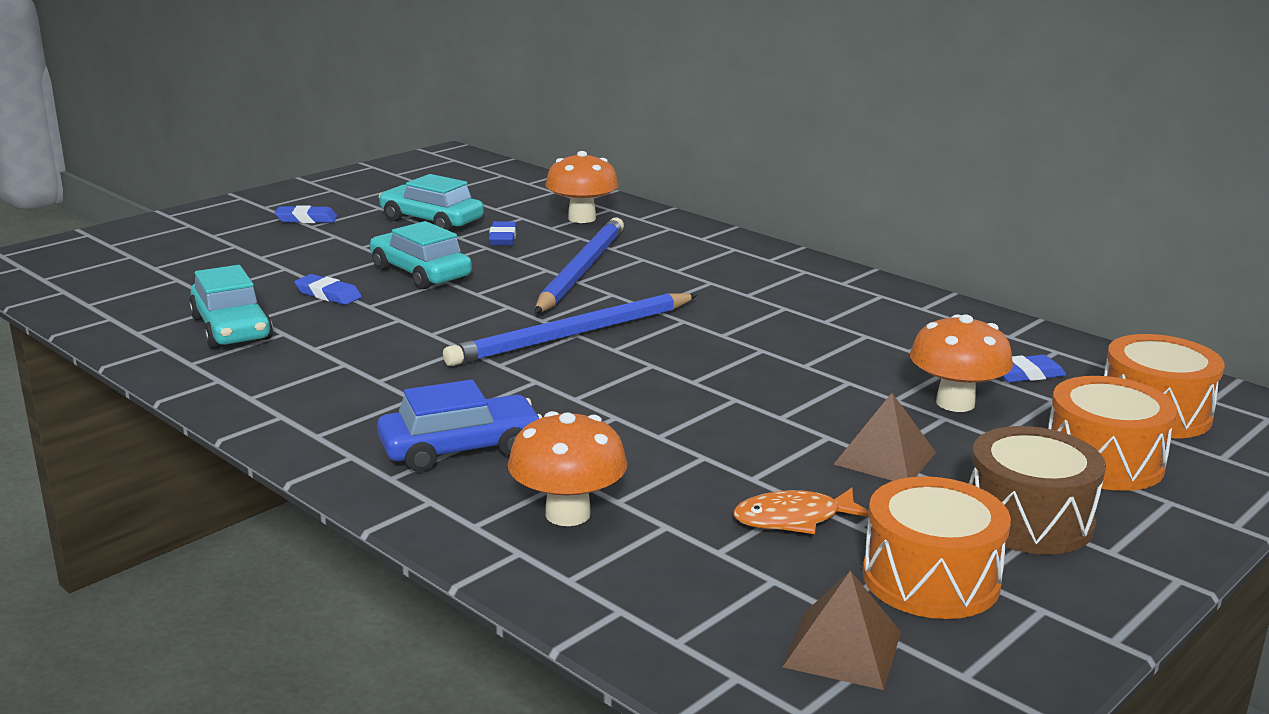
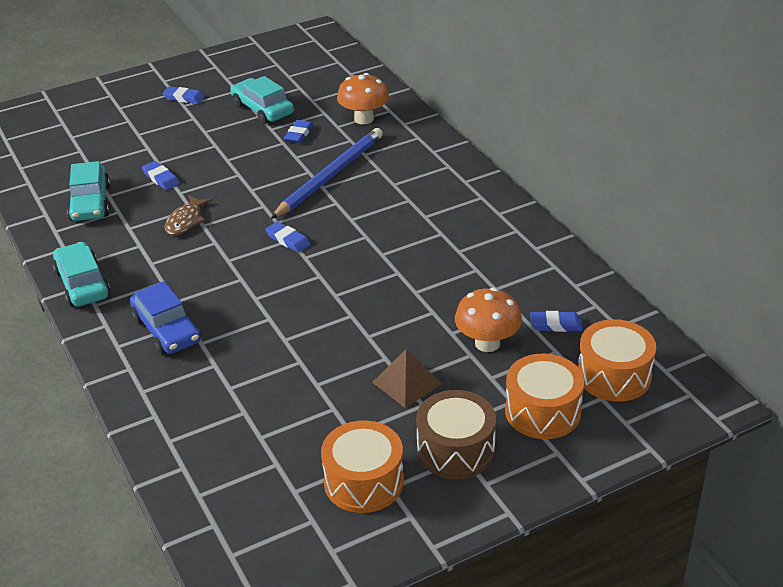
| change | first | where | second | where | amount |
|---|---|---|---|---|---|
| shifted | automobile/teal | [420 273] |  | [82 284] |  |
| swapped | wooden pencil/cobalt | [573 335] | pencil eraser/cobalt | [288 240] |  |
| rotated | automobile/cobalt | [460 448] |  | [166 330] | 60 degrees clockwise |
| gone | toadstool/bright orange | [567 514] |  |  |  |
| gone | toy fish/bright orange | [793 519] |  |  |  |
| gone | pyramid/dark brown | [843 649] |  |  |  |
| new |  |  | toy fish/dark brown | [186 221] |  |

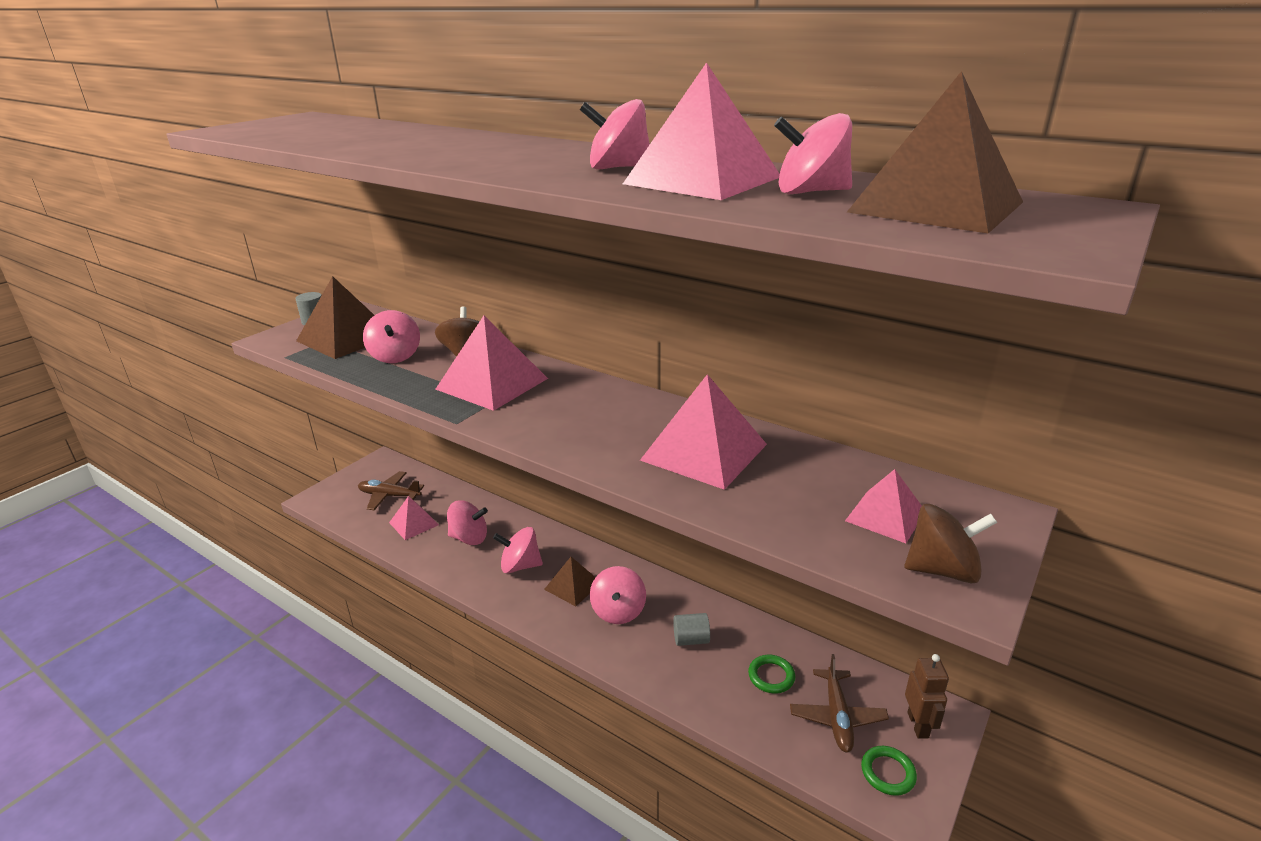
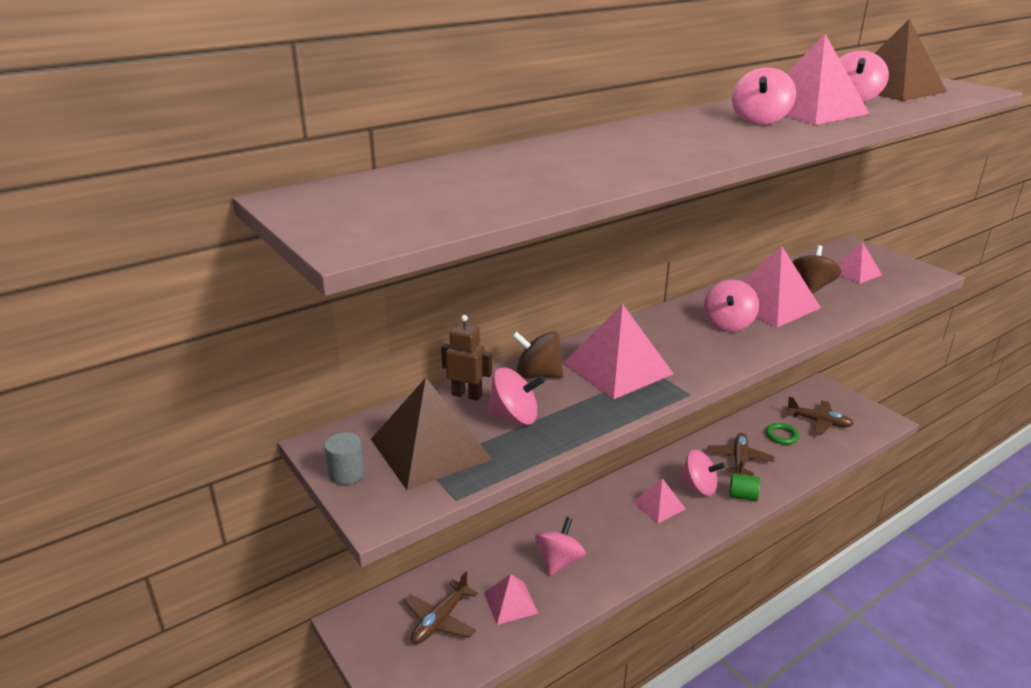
| change | first | where | second | where | amount |
|---|---|---|---|---|---|
| shifted | toy top/dark brown | [942 570] |  | [811 287] |  |
| shifted | toy top/rosy | [520 566] |  | [728 324] |  |
| repainted | pyramid/dark brown | [573 586] | pyramid/rosy | [659 505] |  |
| swapped | cylinder shape/gray | [691 639] | aeroplane/dark brown | [739 459] |  |
| shifted | robot/dark brown | [918 725] |  | [467 395] |  |
| gone | torus/green | [888 773] |  |  |  |
| new |  |  | cylinder shape/green | [742 496] |  |

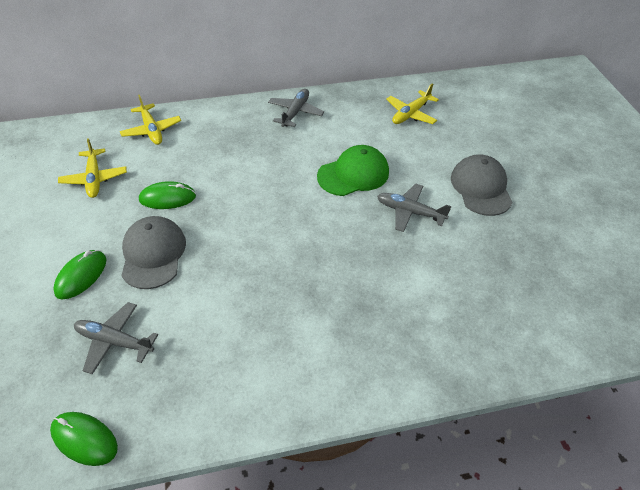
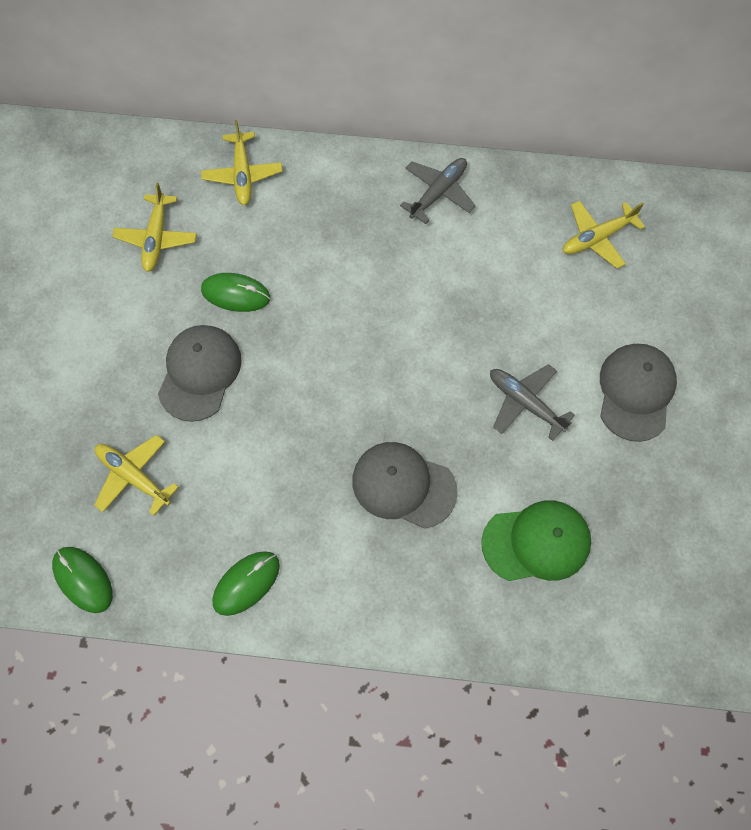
| change | first | where | second | where | amount |
|---|---|---|---|---|---|
| shifted | peaked cap/green | [353 174] |  | [536 542] |  |
| shifted | PC mouse/green | [81 276] |  | [246 583] |  |
| repainted | aeroplane/gray | [114 341] | aeroplane/golden | [133 476] |  |
| new |  |  | peaked cap/gray | [403 485] |  |

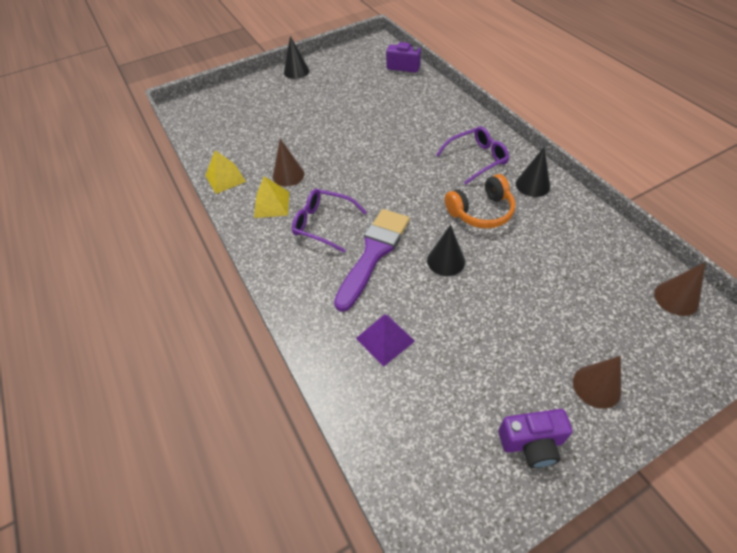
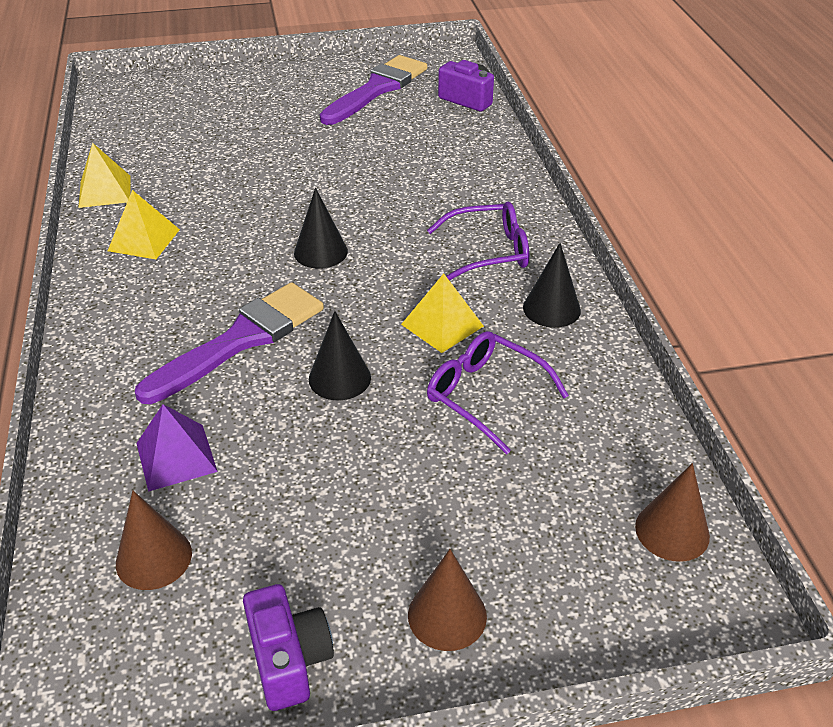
| change | first | where | second | where | amount |
|---|---|---|---|---|---|
| shifted | solid cone/jet-black | [296 71] |  | [320 252] |  |
| shifted | solid cone/dark brown | [288 175] |  | [154 558] |  |
| swapped | headphones/bright orange | [481 211] | pyramid/golden | [442 325] |  |
| shifted | eyeglasses/royal purple | [323 224] |  | [486 396] |  |
| rotated | camera/royal purple | [531 443] |  | [289 660] | 120 degrees counterclockwise |
| new |  |  | paint brush/royal purple | [377 89] |  |

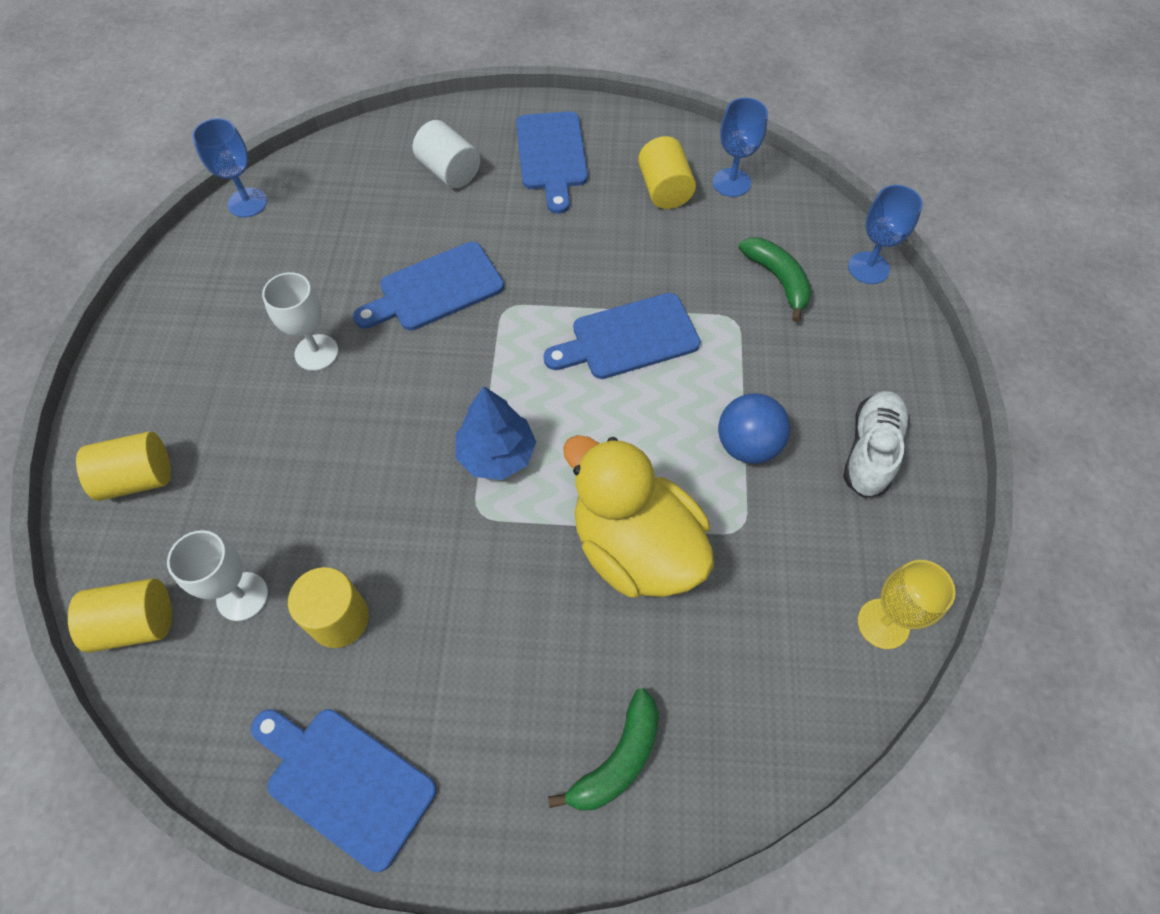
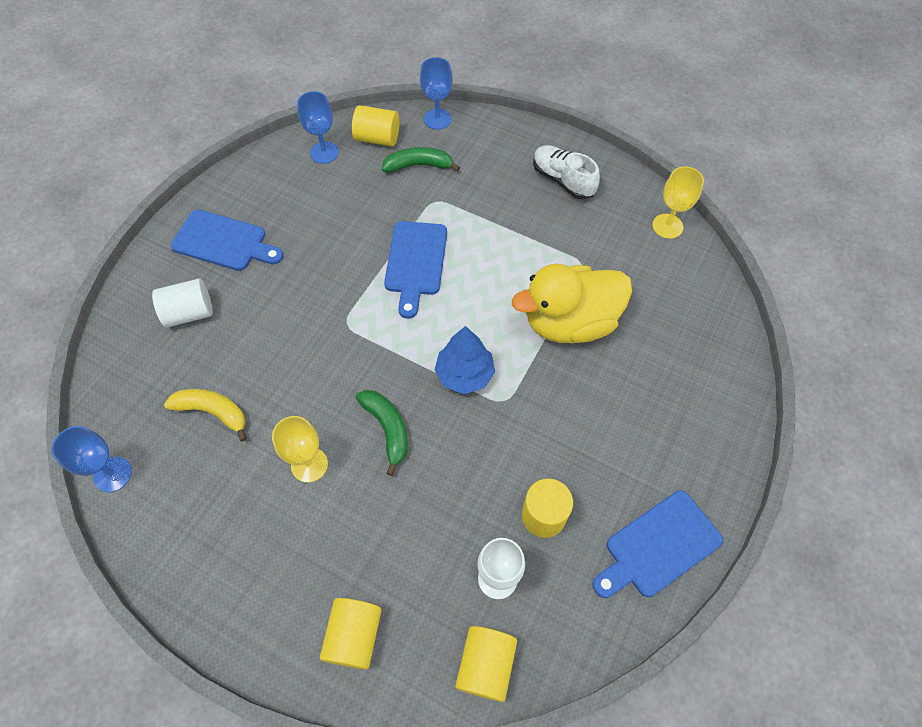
| change | first | where | second | where | amount |
|---|---|---|---|---|---|
| shifted | cylinder shape/golden | [664 190] |  | [377 138] |  |
| gone | cutting board/cobalt | [435 289] |  |  |  |
| repainted | goblet/pure white | [316 352] | goblet/golden | [309 465] |  |
| gone | sphere/cobalt | [747 445] |  |  |  |
| shifted | banana fruit/green | [618 759] |  | [387 429] |  |
| new |  |  | banana fruit/golden | [213 412] |  |

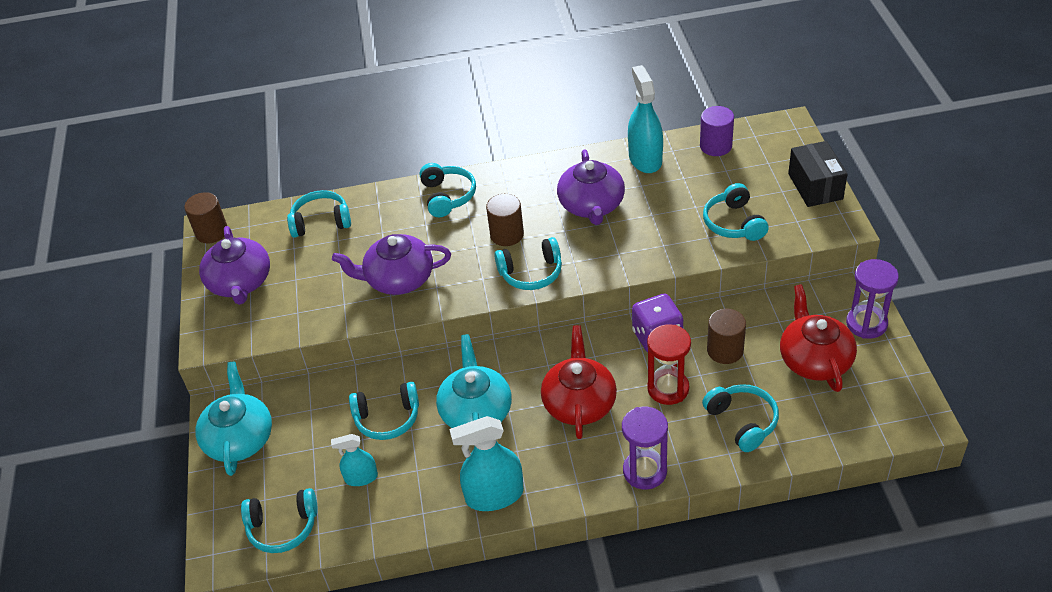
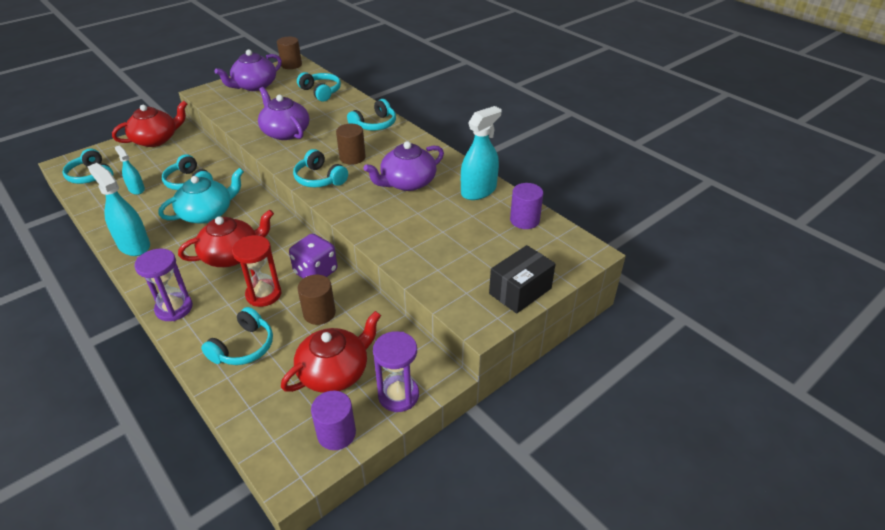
| change | first | where | second | where | amount |
|---|---|---|---|---|---|
| gone | headphones/teal | [734 223] |  |  |  |
| repainted | tea pot/teal | [239 438] | tea pot/red | [156 139] |  |
| new |  |  | cylinder shape/royal purple | [336 433] |  |

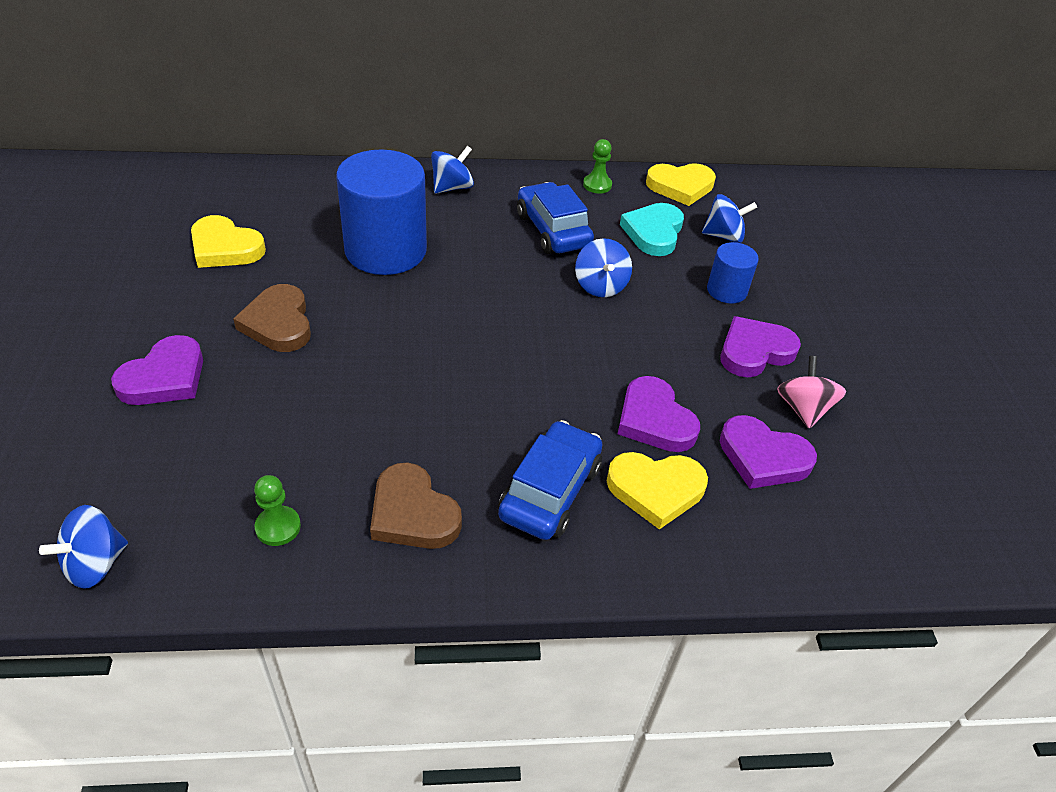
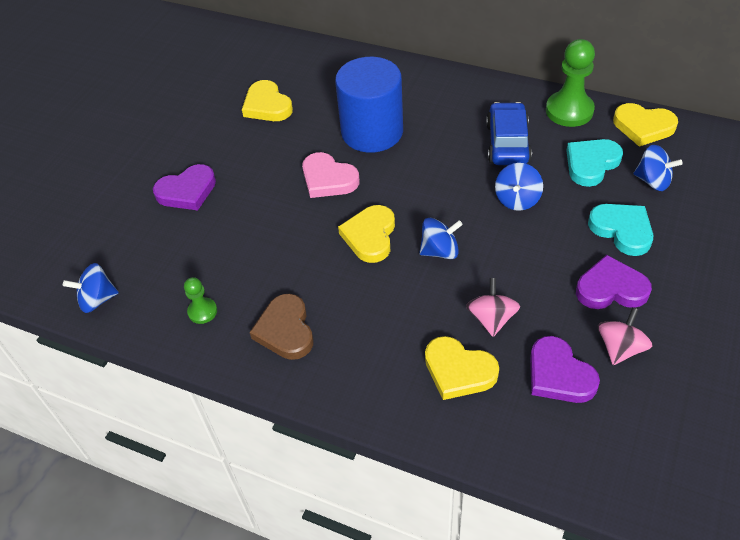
| change | first | where | second | where | amount |
|---|---|---|---|---|---|
| scaled | chess pawn/green | [597 185] |  | [569 111] | x1.91 |
| shifted | toy top/cobalt | [452 187] |  | [440 251] |  |
| swapped | cylinder shape/cobalt | [726 290] | heart/teal | [622 230] |  |
| gone | heart/dark brown | [278 323] |  |  |  |
| swapped | heart/royal purple | [654 420] | toy top/rosy | [491 319] |  |
| gone | automobile/cobalt | [550 491] |  |  |  |
| new |  |  | heart/rosy | [328 179] |  |
| new |  |  | heart/golden | [370 236] |  |

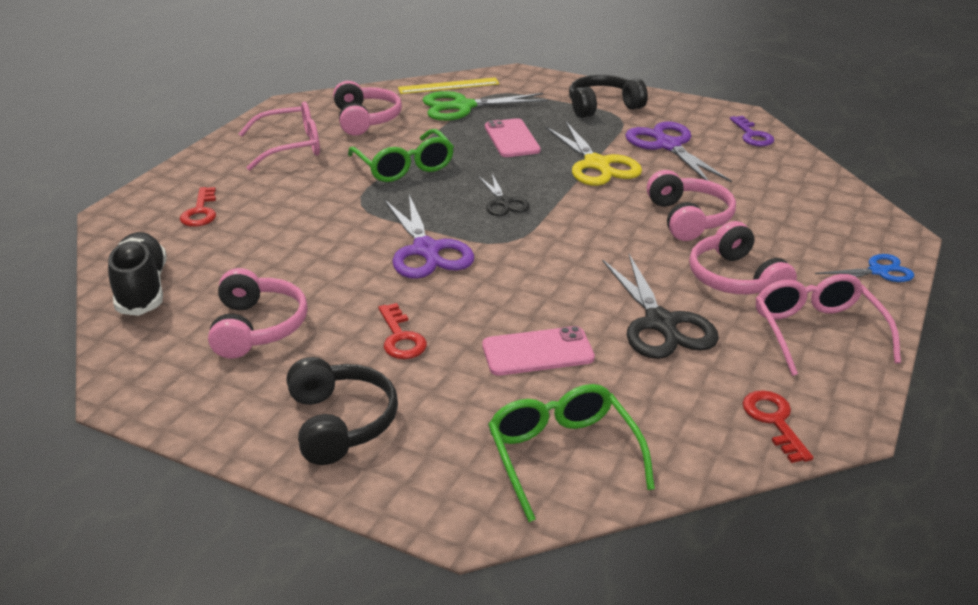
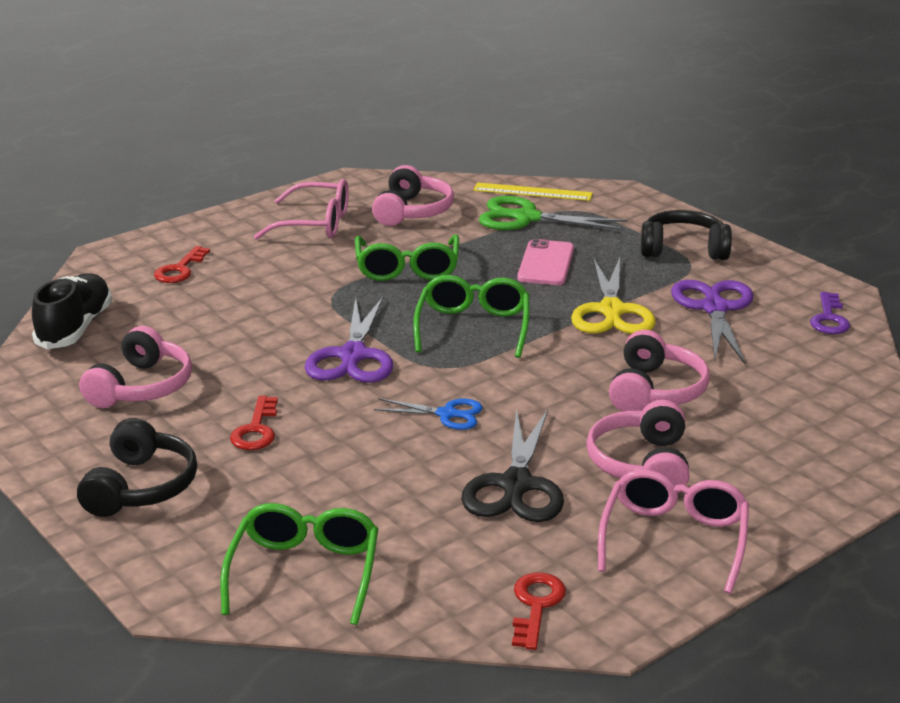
| change | first | where | second | where | amount |
|---|---|---|---|---|---|
| swapped | shears/jet-black | [503 202] | eyeglasses/green | [473 327] |  |
| shifted | shears/cobalt | [878 271] |  | [447 414] |  |
| gone | phone/rosy | [537 352] |  |  |  |

